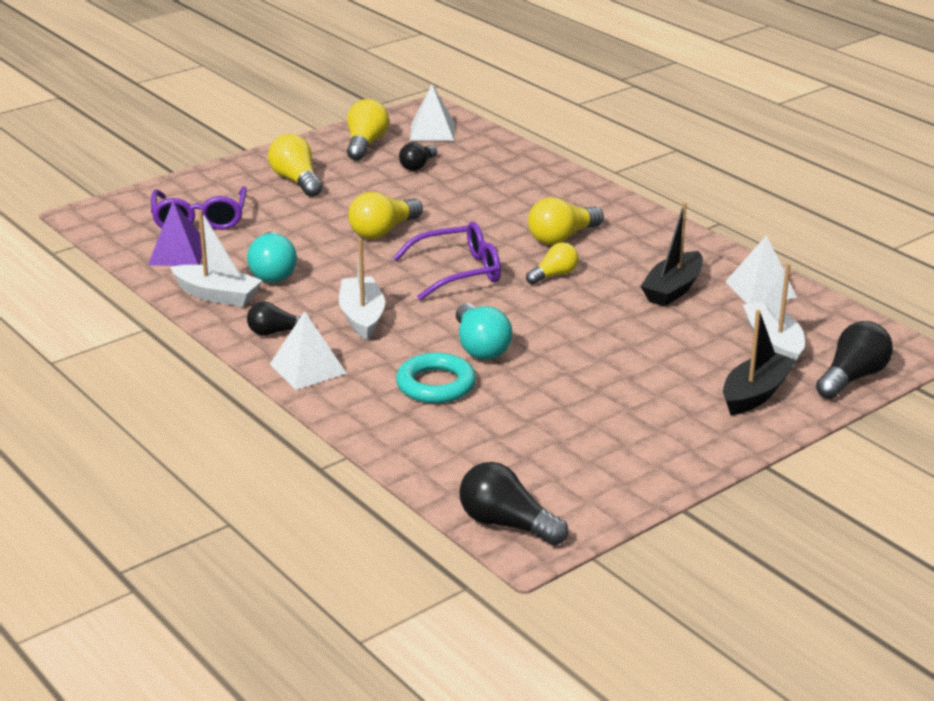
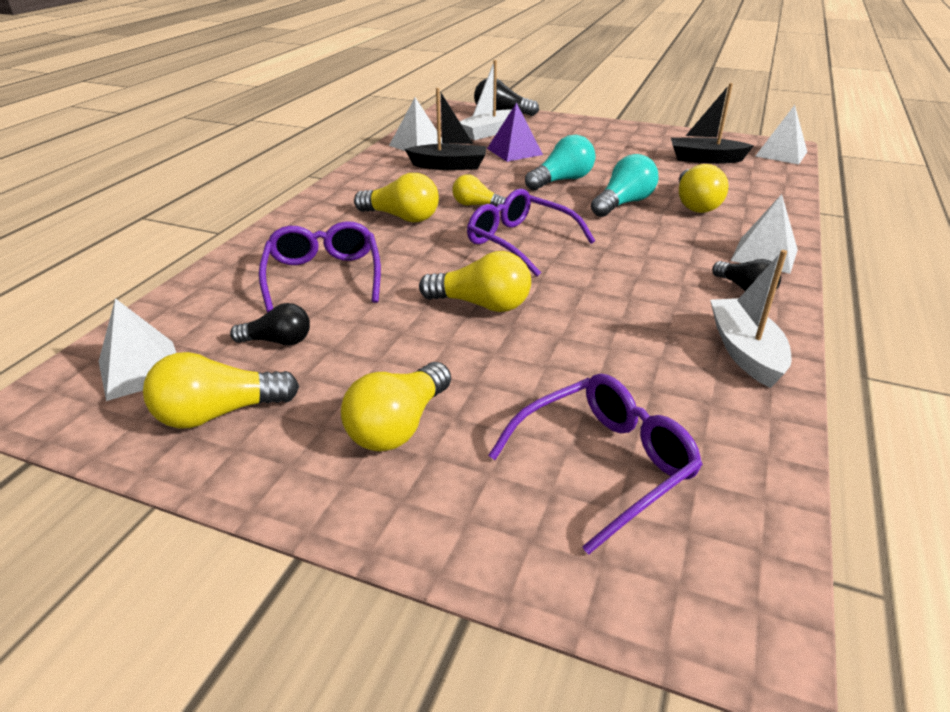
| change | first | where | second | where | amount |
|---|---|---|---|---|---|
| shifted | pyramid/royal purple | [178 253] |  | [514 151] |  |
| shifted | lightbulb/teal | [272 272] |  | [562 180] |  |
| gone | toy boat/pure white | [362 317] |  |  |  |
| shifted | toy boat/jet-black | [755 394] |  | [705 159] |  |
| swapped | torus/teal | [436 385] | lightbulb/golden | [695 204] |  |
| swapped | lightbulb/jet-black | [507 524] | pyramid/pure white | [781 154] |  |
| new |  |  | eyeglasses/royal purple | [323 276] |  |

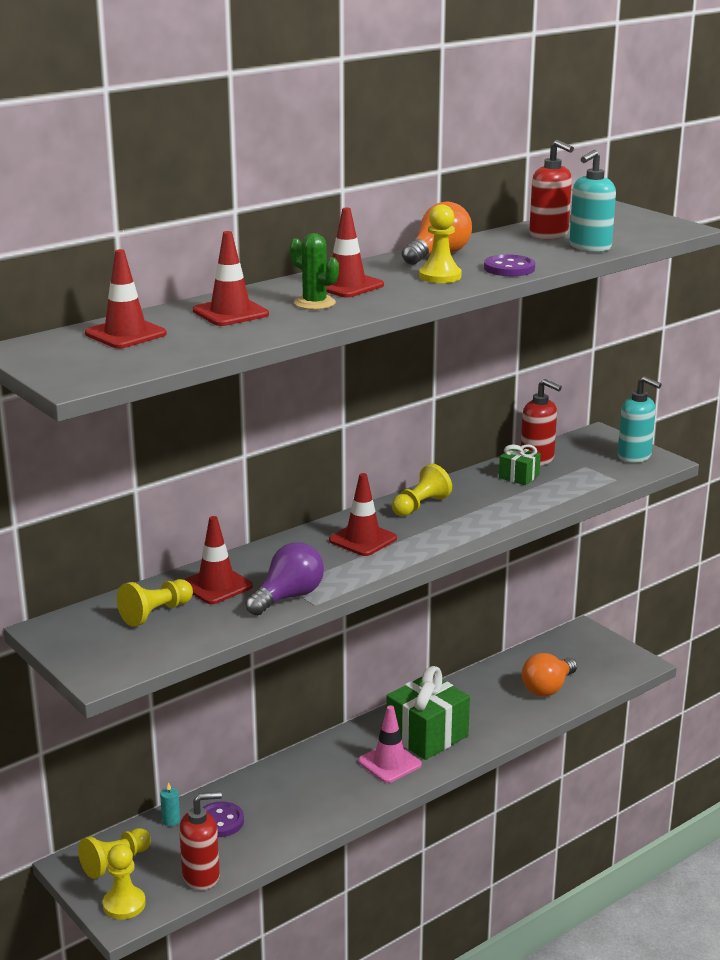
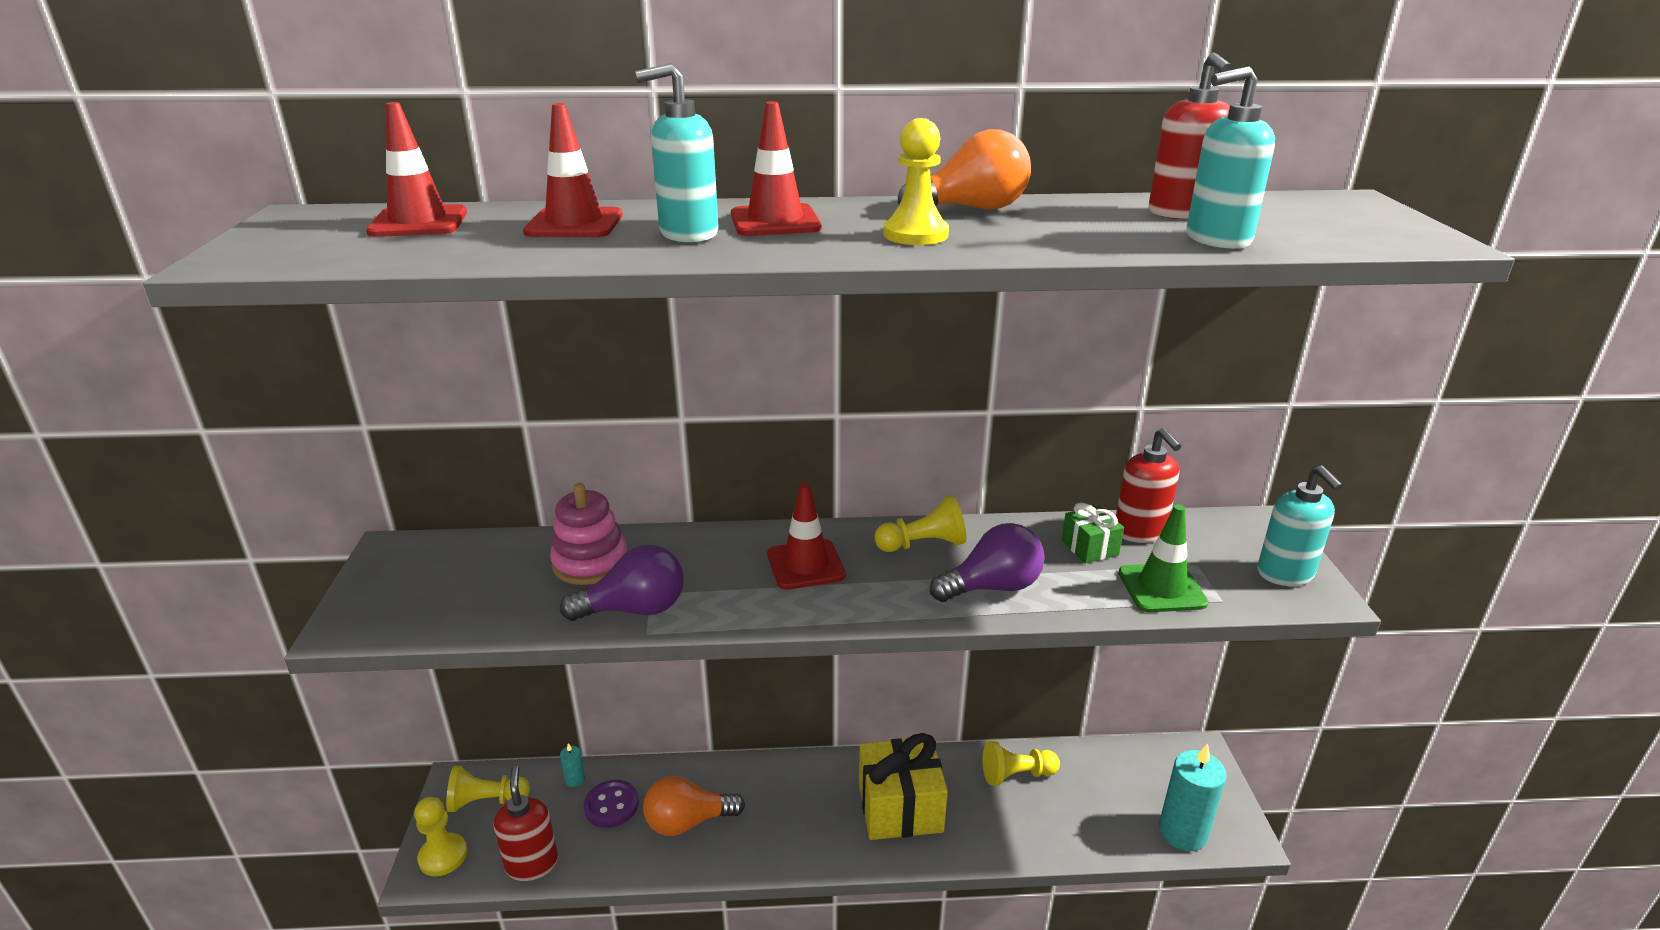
| change | first | where | second | where | amount |
|---|---|---|---|---|---|
| swapped | saguaro cactus/green | [314 303] | soap pump/teal | [688 234] |  |
| gone | button/royal purple | [509 268] |  |  |  |
| swapped | road cone/red | [216 585] | stacking rings/rosy | [590 562] |  |
| shifted | chess pawn/golden | [155 613] |  | [1016 775] |  |
| shifted | lightbulb/bright orange | [547 688] |  | [687 822] |  |
| repainted | gift/green | [427 735] | gift/golden | [900 808] |  |
| gone | road cone/rosy | [389 763] |  |  |  |
| rotated | soap pump/red | [201 876] |  | [532 864] | 120 degrees counterclockwise |
| new |  |  | road cone/green | [1161 588] |  |
| new |  |  | lightbulb/royal purple | [992 587] |  |
| new |  |  | wax candle/teal | [1183 832] |  |

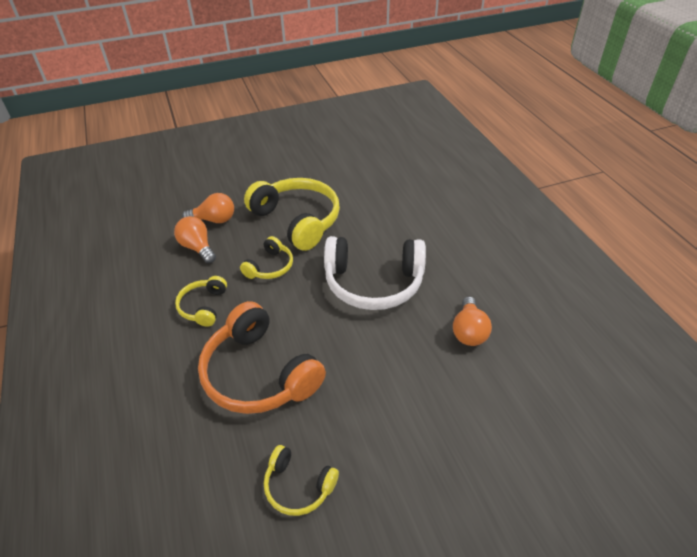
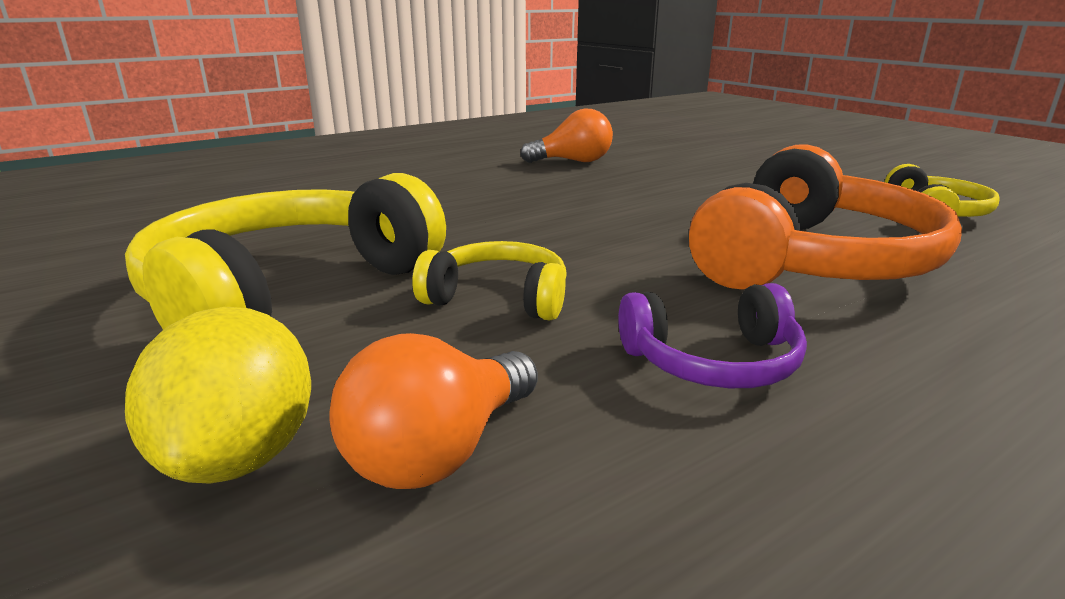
| change | first | where | second | where | amount |
|---|---|---|---|---|---|
| swapped | lightbulb/bright orange | [214 220] | lemon/golden | [241 455] |  |
| gone | headphones/pure white | [373 283] |  |  |  |
| repainted | headphones/golden | [203 306] | headphones/royal purple | [713 361] |  |

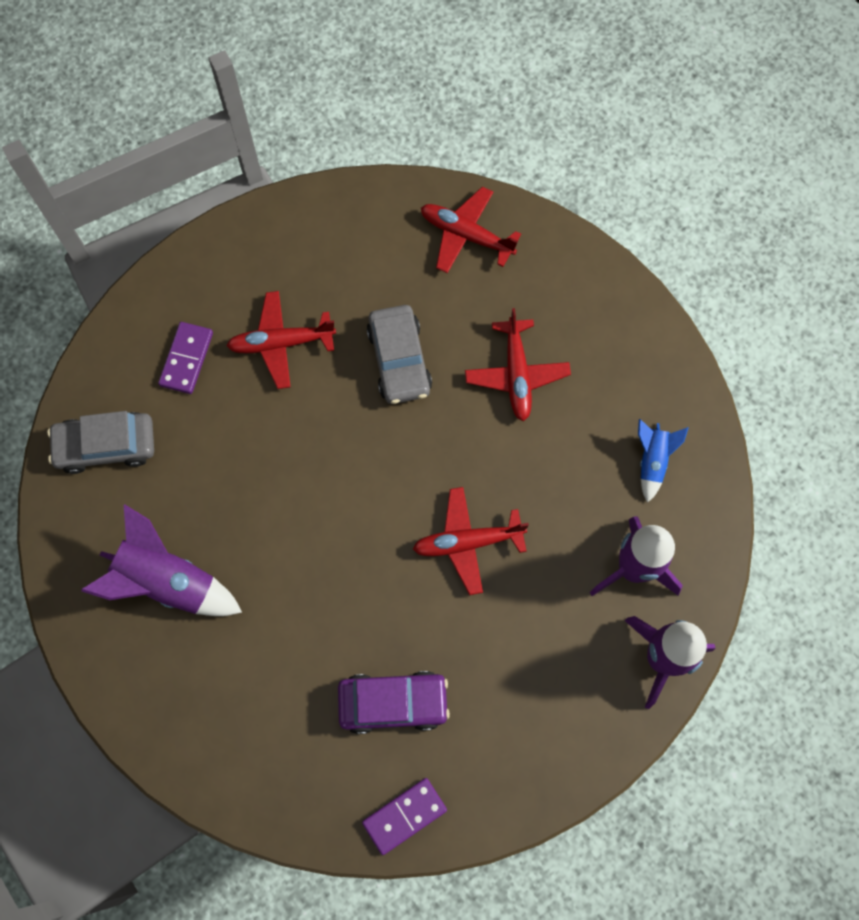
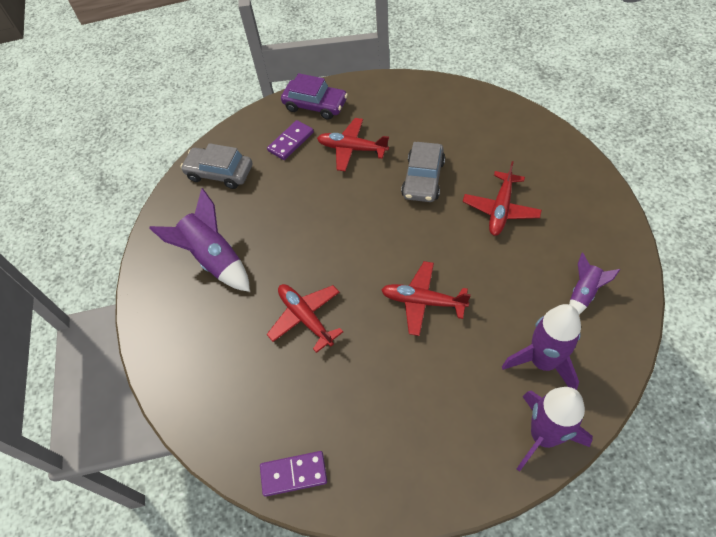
| change | first | where | second | where | amount |
|---|---|---|---|---|---|
| shifted | aeroplane/red | [466 235] |  | [305 318] |  |
| repainted | toy rocket/cobalt | [652 461] | toy rocket/royal purple | [583 293] |  |
| shifted | automobile/royal purple | [393 703] |  | [315 105] |  |

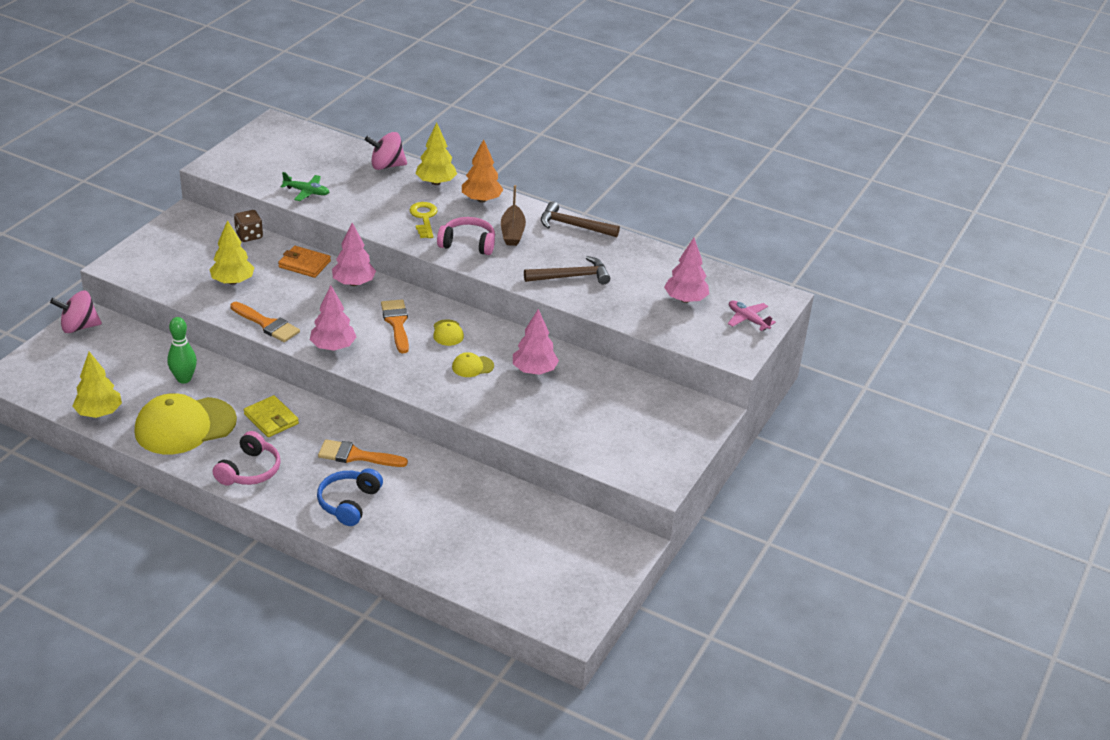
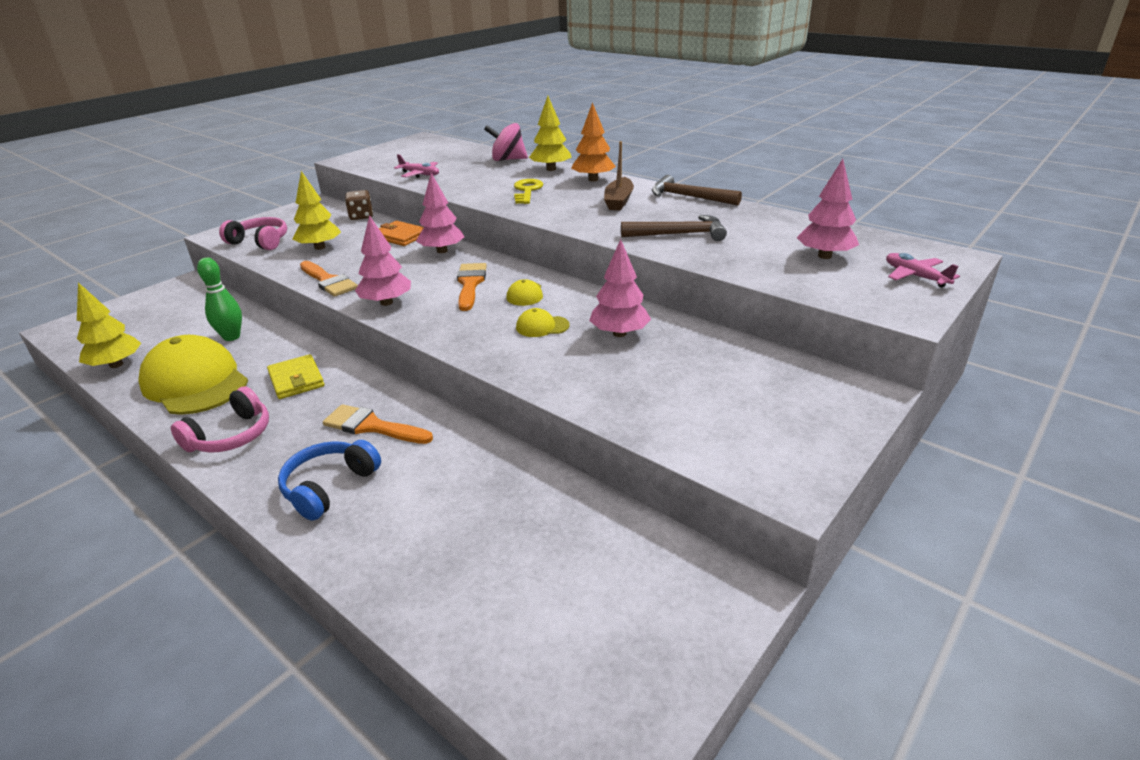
| change | first | where | second | where | amount |
|---|---|---|---|---|---|
| repainted | aeroplane/green | [306 192] | aeroplane/rosy | [420 174] |  |
| shifted | headphones/rosy | [468 244] |  | [260 242] |  |
| gone | toy top/rosy | [79 327] |  |  |  |
| rotated | peaked cap/golden | [185 426] |  | [195 382] | 60 degrees clockwise |

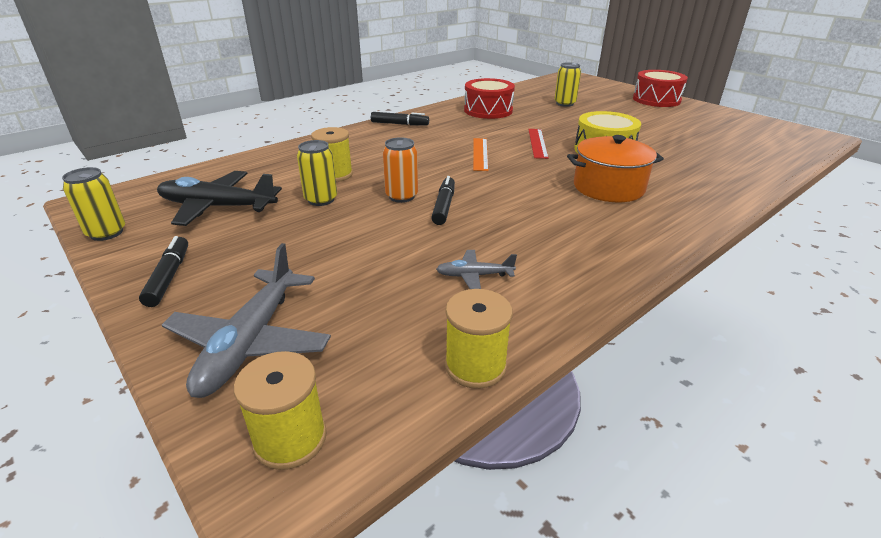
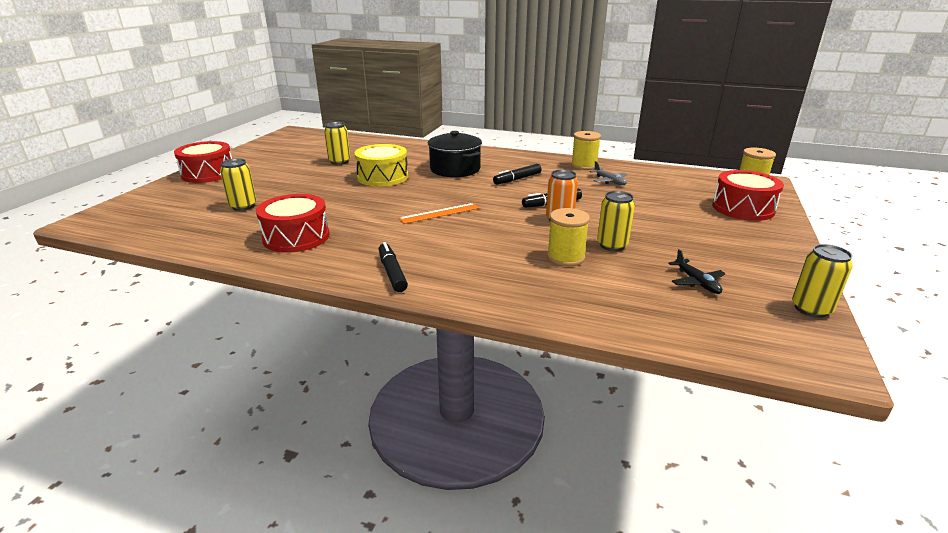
| change | first | where | second | where | amount |
|---|---|---|---|---|---|
| gone | straightedge/red | [537 143] |  |  |  |
| repainted | stockpot/bright orange | [608 187] | stockpot/jet-black | [455 169] |  |
| scaled | aeroplane/jet-black | [218 207] |  | [696 282] | x0.50 |
| shifted | marker pen/jet-black | [168 277] |  | [517 179] |  |
| swapped | aeroplane/gray | [251 342] | drum/red | [743 208] |  |
| shifted | reel of thread/golden | [475 366] |  | [584 165] |  |
| new |  |  | can/golden | [339 161] |  |

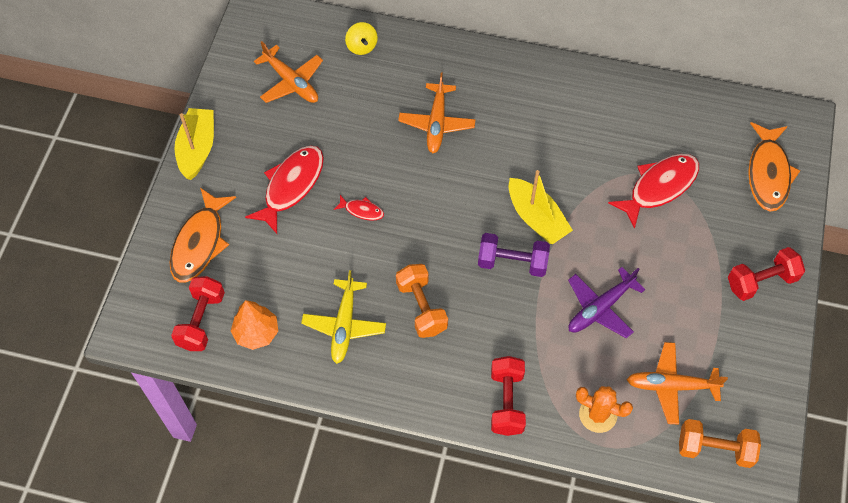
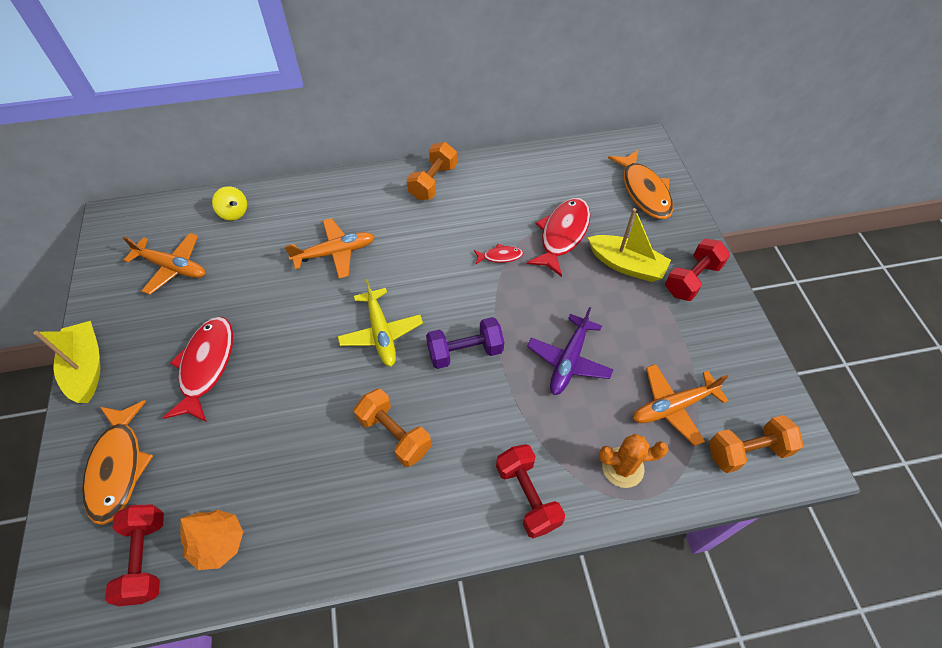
| change | first | where | second | where | amount |
|---|---|---|---|---|---|
| rotated | aeroplane/bright orange | [437 123] |  | [334 253] | 90 degrees counterclockwise |
| shifted | toy boat/golden | [536 218] |  | [626 265] |  |
| shifted | toy fish/red | [362 210] |  | [500 256] |  |
| shifted | aeroplane/golden | [344 325] |  | [381 332] |  |
| new |  |  | dumbbell/bright orange | [433 182] |  |

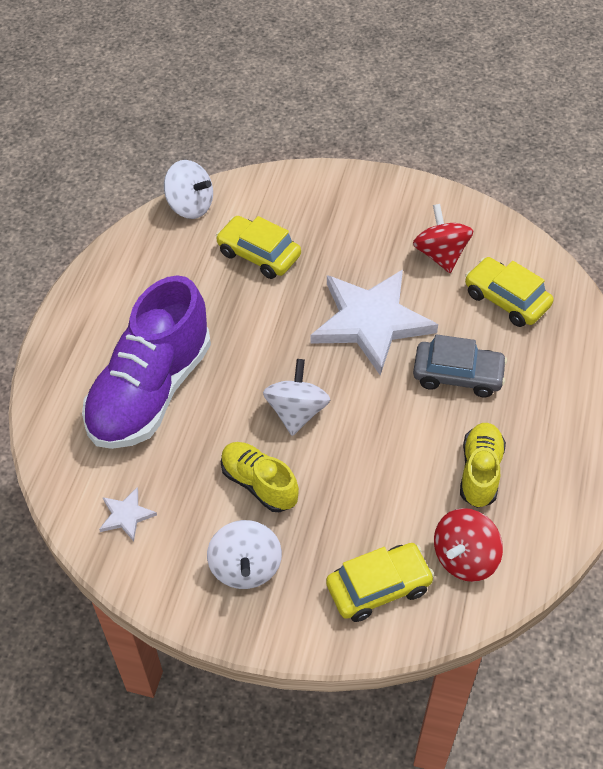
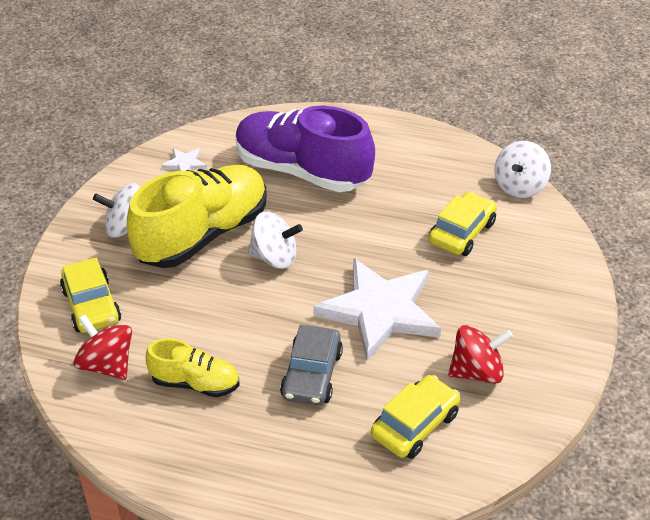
| change | first | where | second | where | amount |
|---|---|---|---|---|---|
| scaled | shoe/golden | [259 484] |  | [203 234] | x1.95 |

